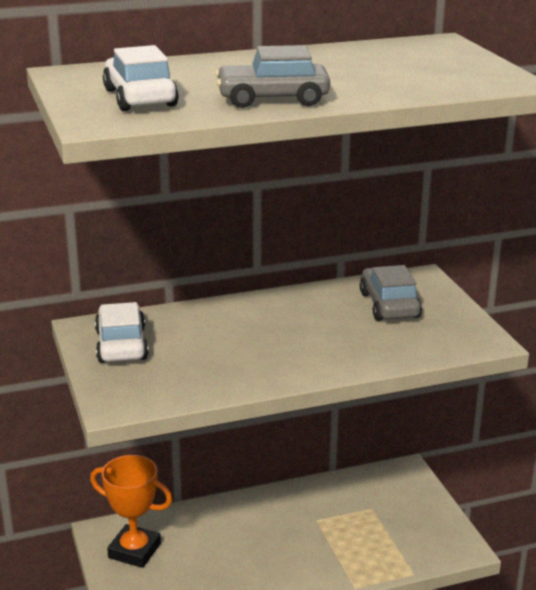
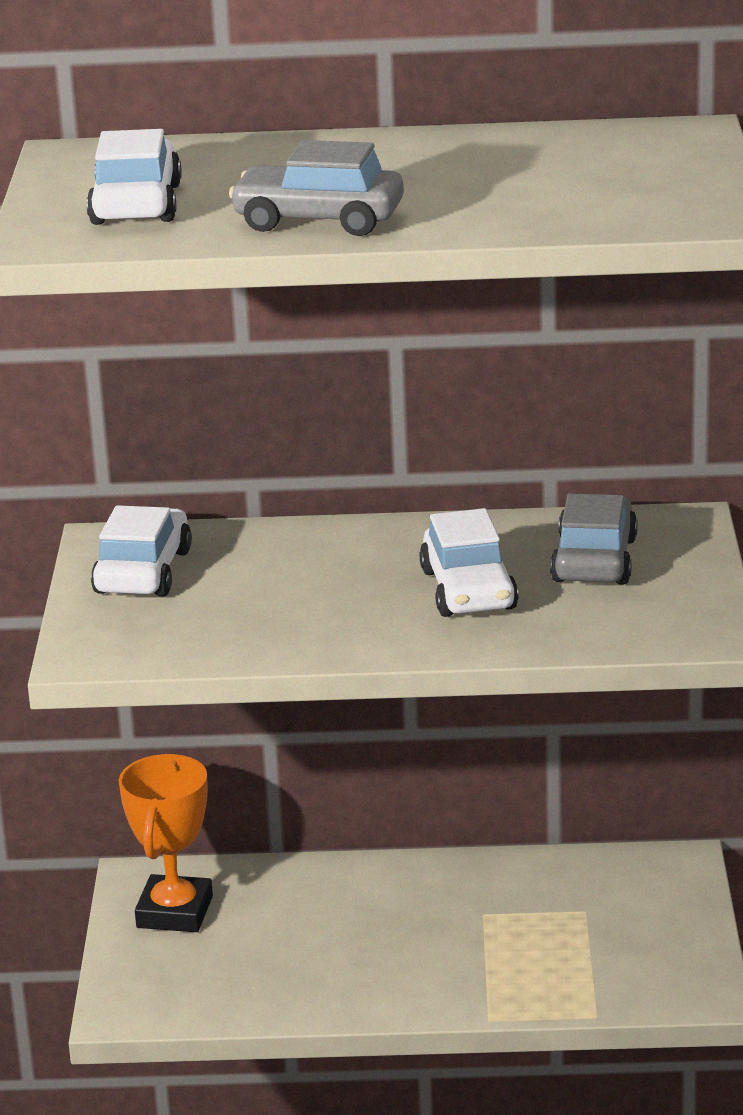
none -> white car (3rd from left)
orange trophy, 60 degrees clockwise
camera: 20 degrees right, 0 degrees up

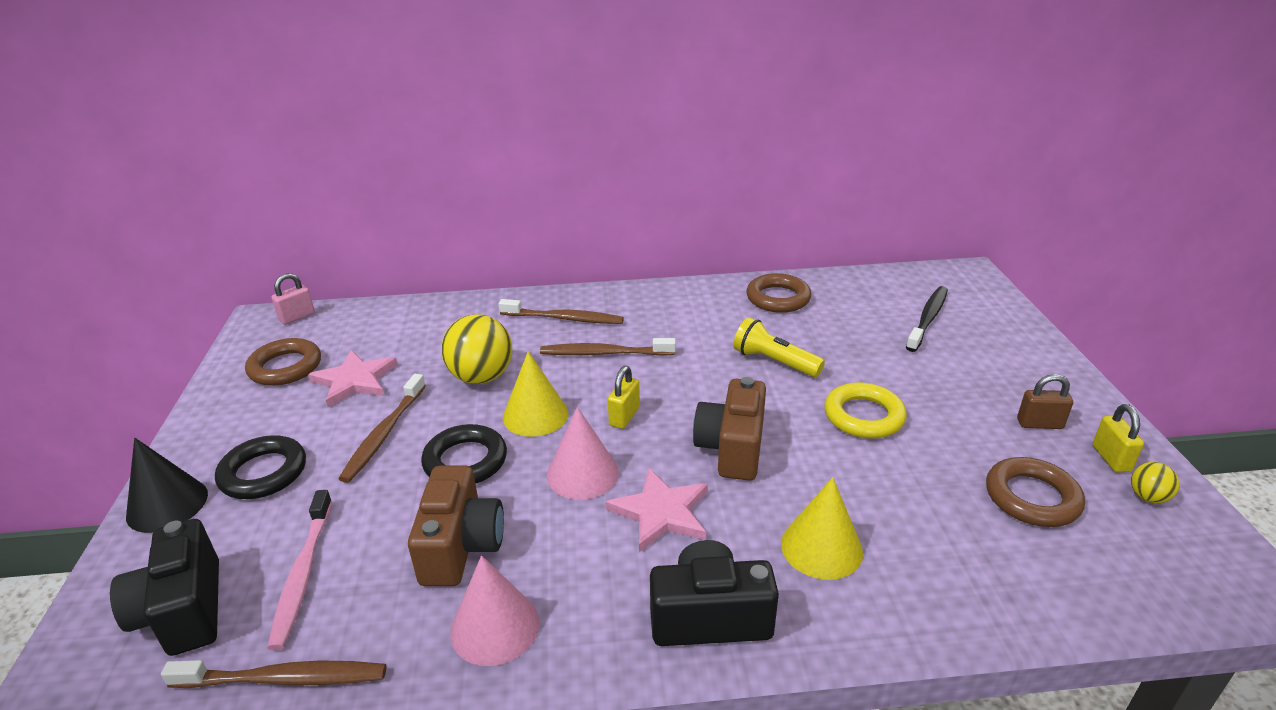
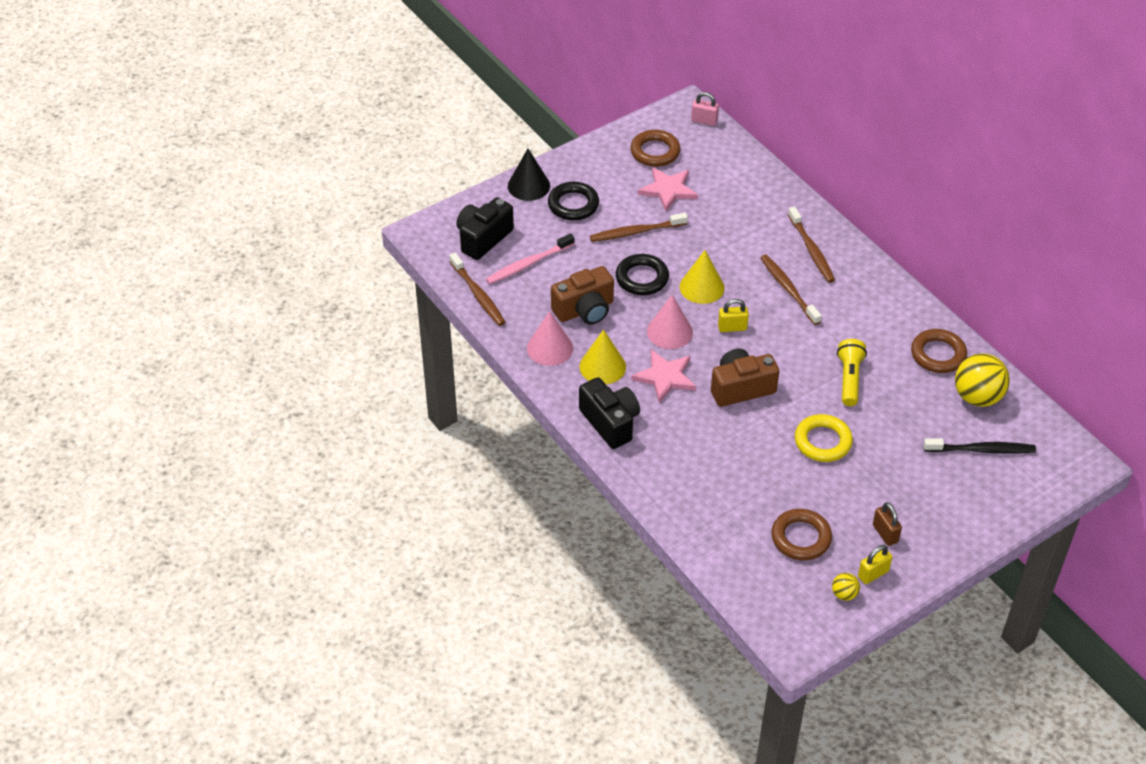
yellow ball (1st from left in the first image) -> yellow ball (2nd from left), move
yellow cone (2nd from left in the first image) -> yellow cone (1st from left), move
camera: 60 degrees right, 15 degrees up

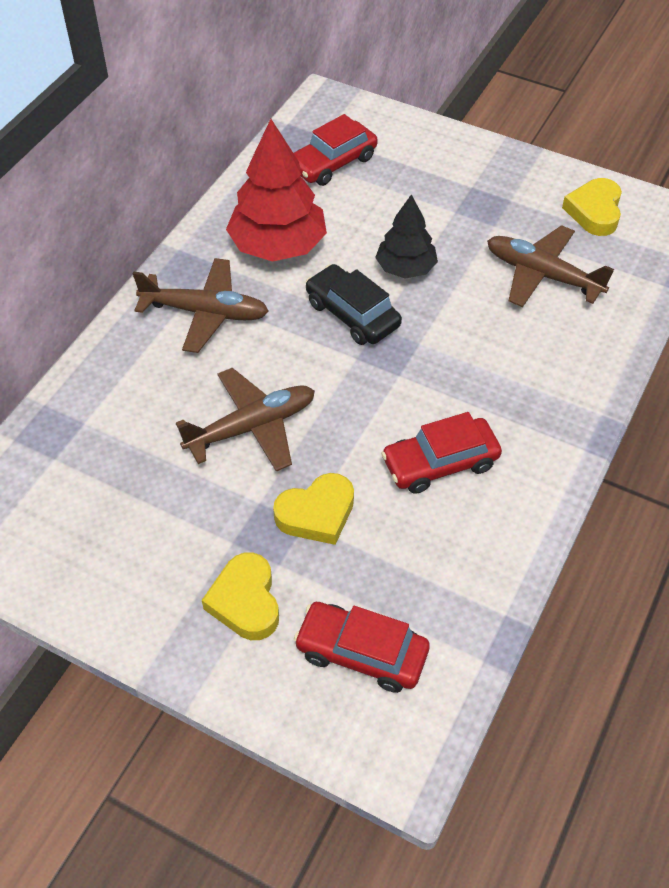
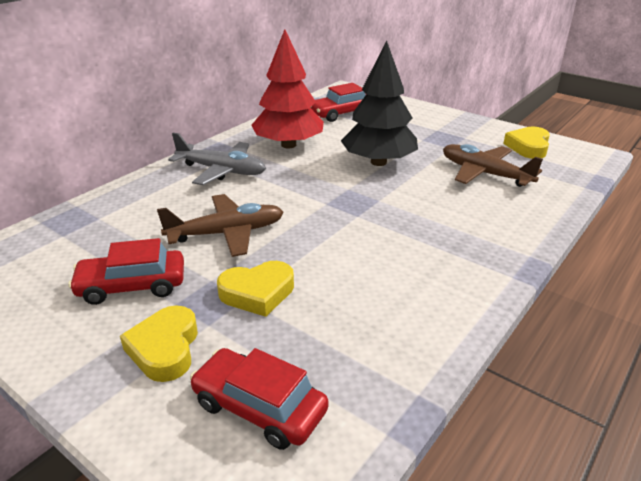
black car -> none
red car (3rd from left in the first image) -> red car (1st from left), move
brown plane (1st from left) -> grey plane
black tree, x1.63
camera: 10 degrees right, 20 degrees down

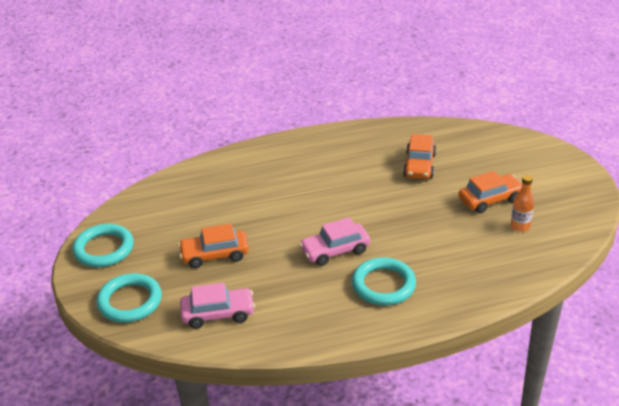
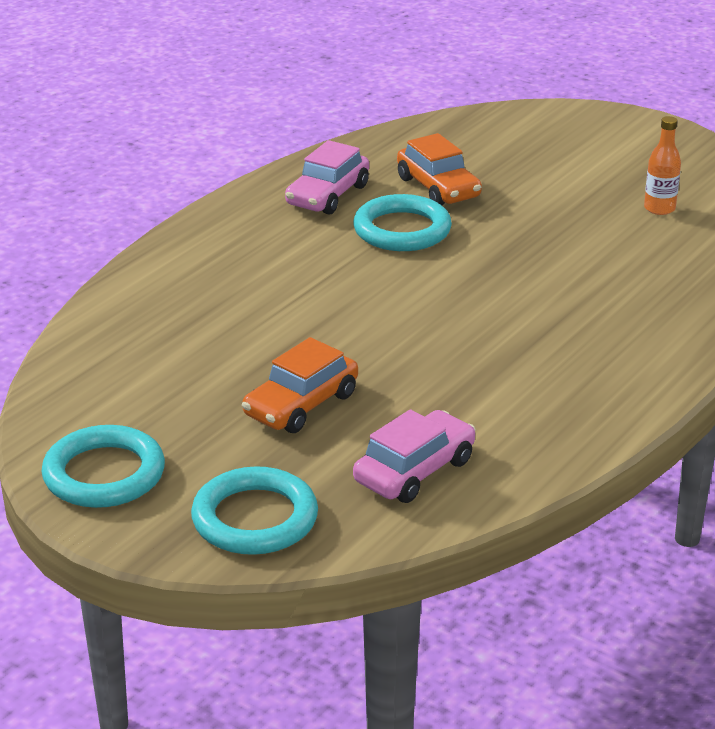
orange car (3rd from left) -> none
pink car (2nd from left in the first image) -> pink car (1st from left), move
turquoise ring (3rd from left), move
camera: 40 degrees left, 5 degrees down

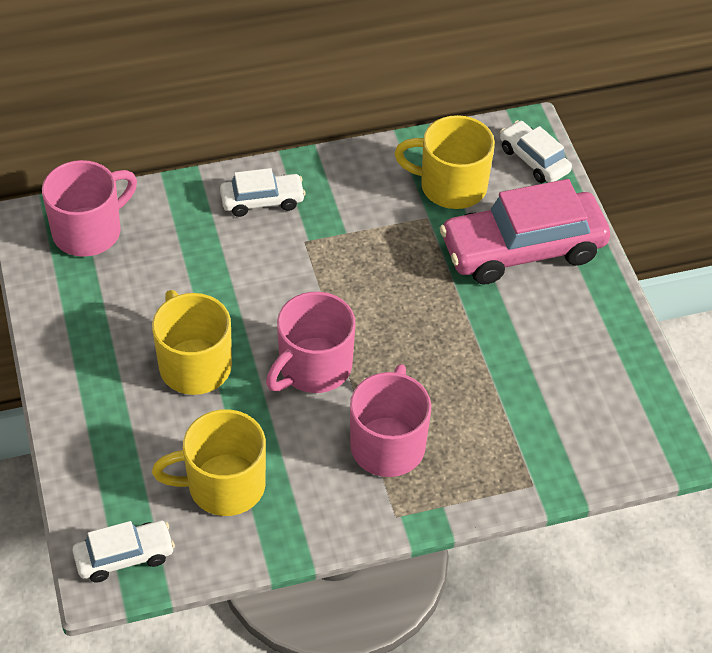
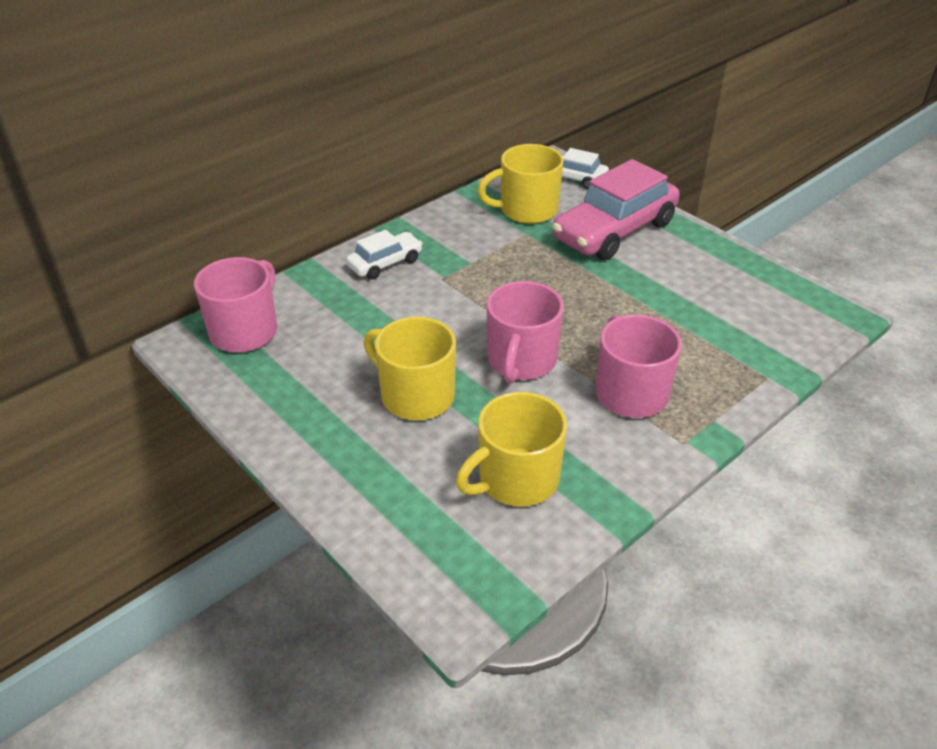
white car (1st from left) -> none
camera: 25 degrees left, 10 degrees down

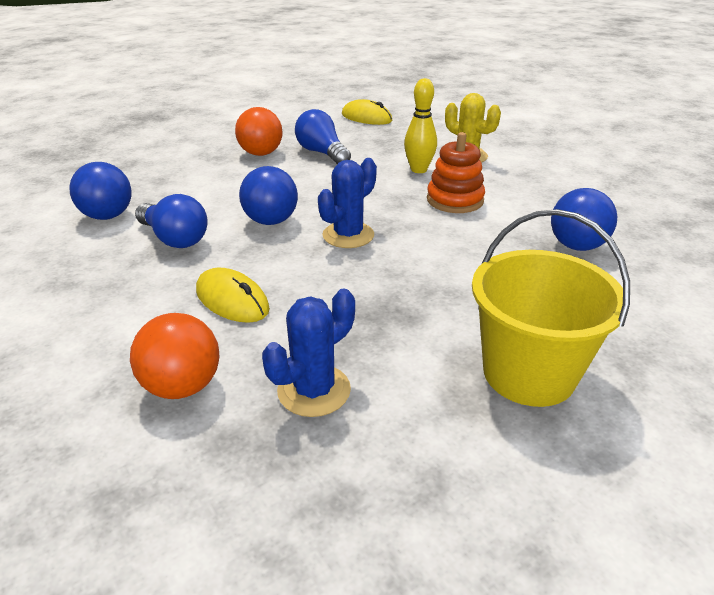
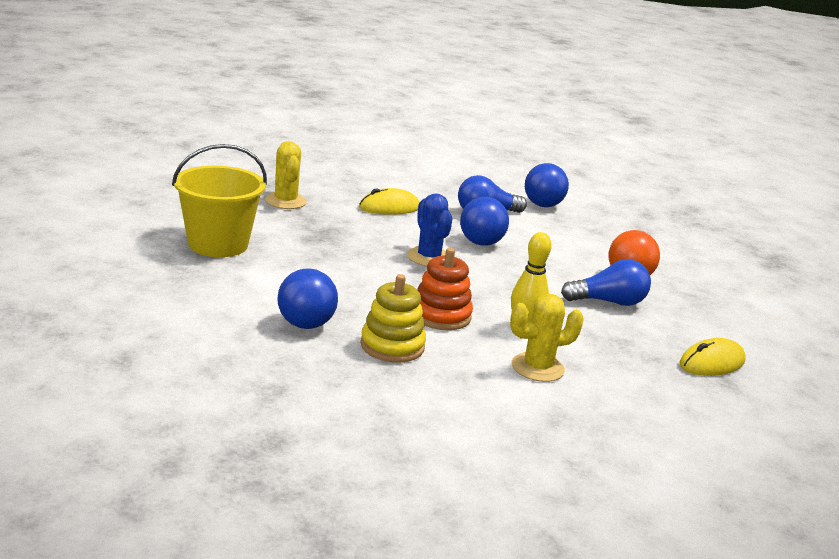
orange ball (1st from left) -> none
none -> yellow stacking toy
blue cactus (1st from left) -> yellow cactus (1st from left)
camera: 115 degrees right, 10 degrees down

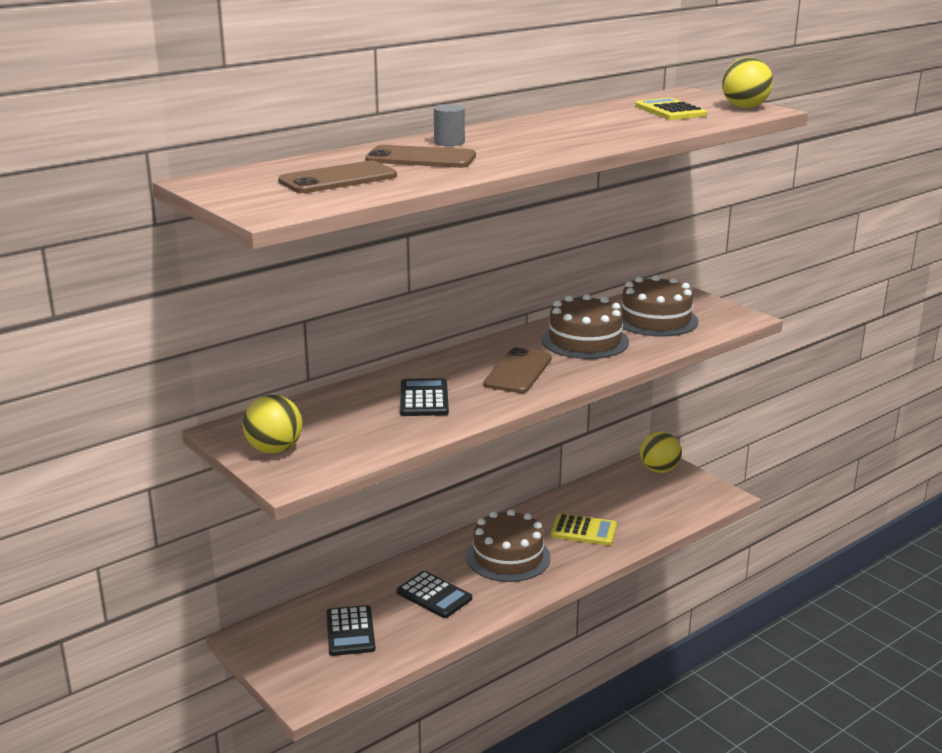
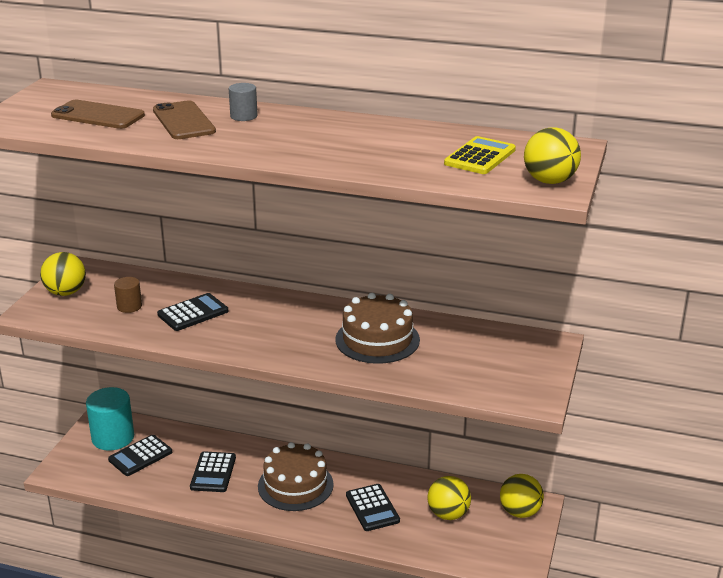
brown phone (3rd from left) -> none
brown cake (3rd from left) -> none
none -> turquoise cylinder
none -> brown cylinder
none -> yellow ball (2nd from left)
yellow calculator (1st from left) -> black calculator (4th from left)
camera: 55 degrees right, 5 degrees up

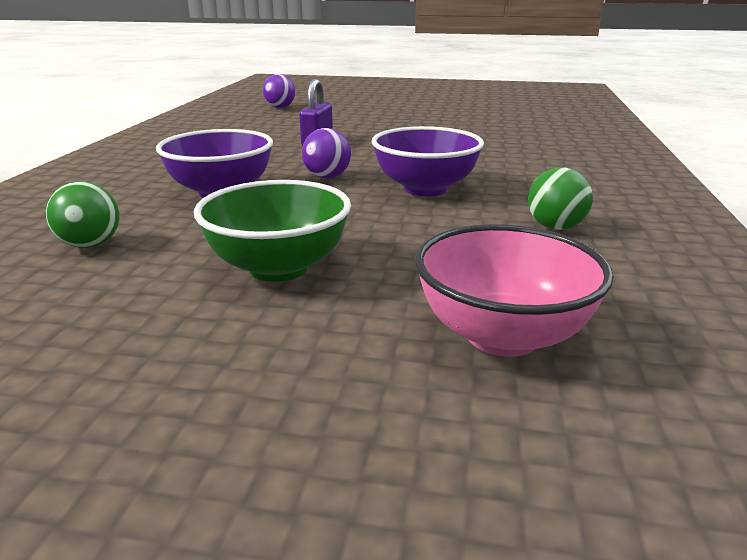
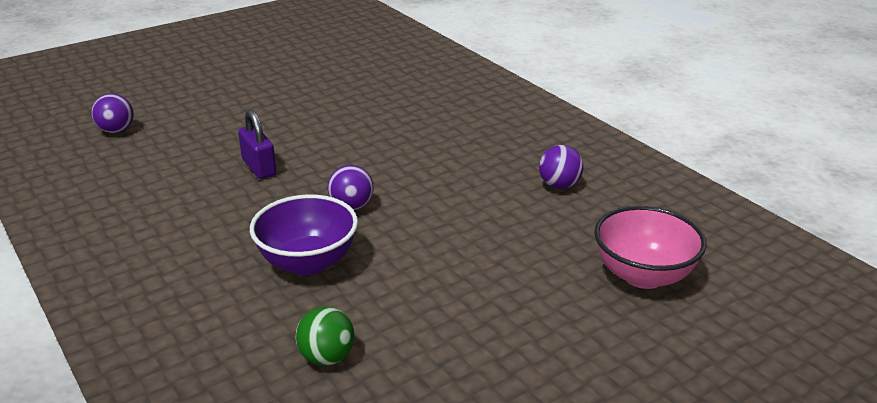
green bowl -> none
purple bowl (2nd from left) -> none
green ball (2nd from left) -> purple ball (3rd from left)
camera: 45 degrees left, 5 degrees up

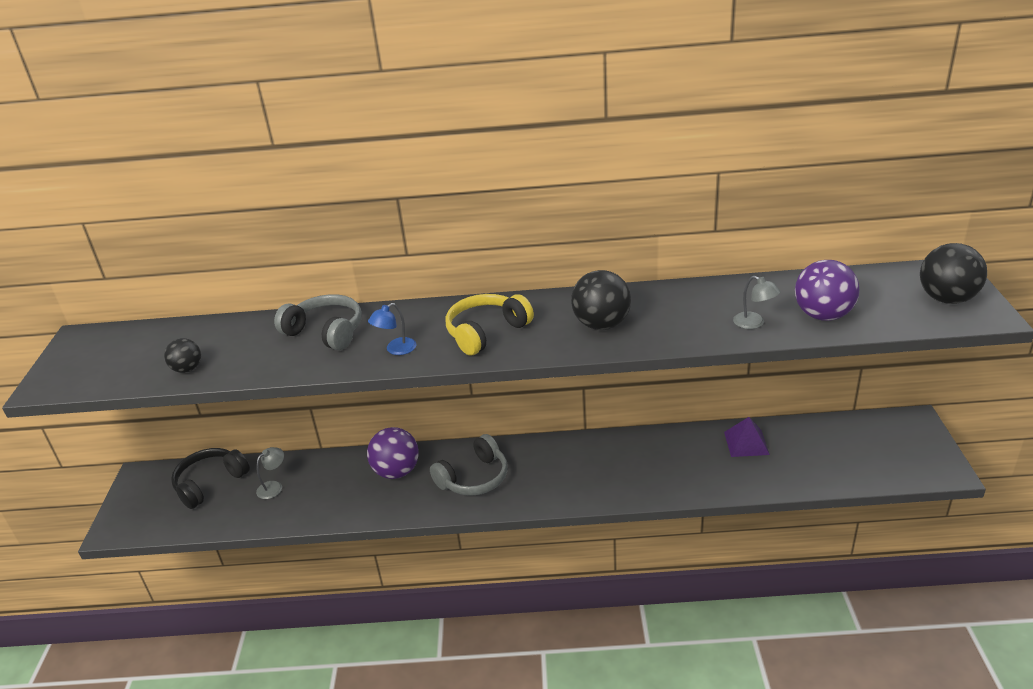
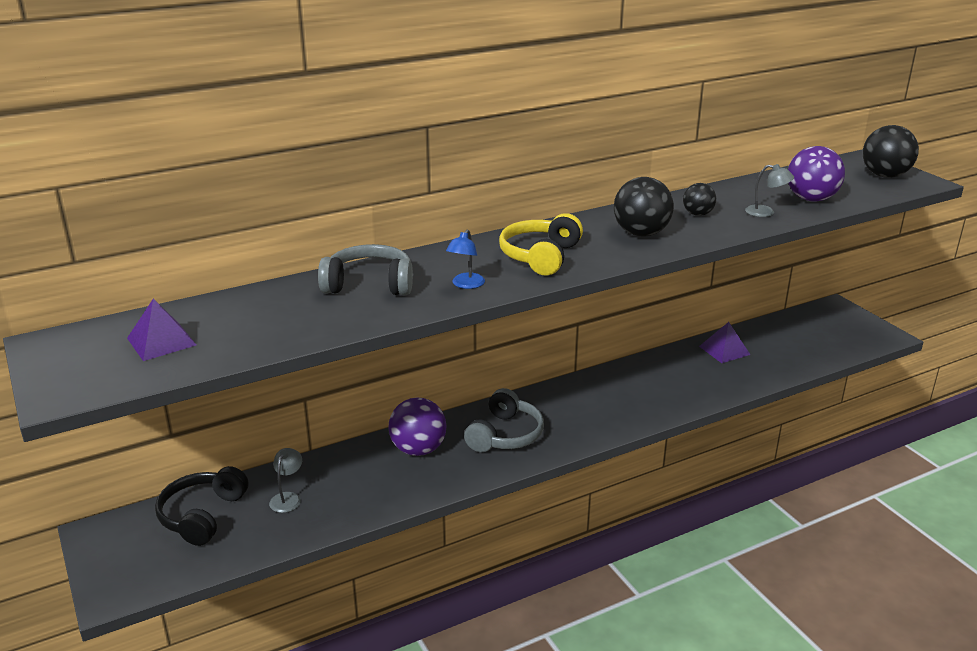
none -> purple pyramid (1st from left)
black ball (1st from left in the first image) -> black ball (2nd from left), move
camera: 30 degrees left, 5 degrees down

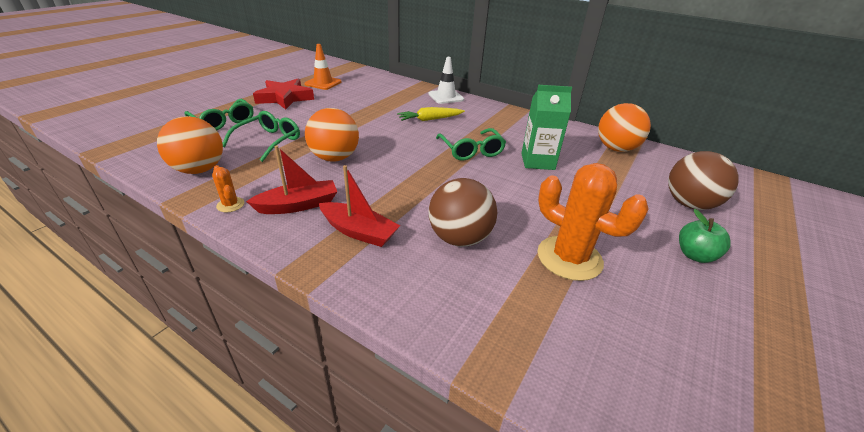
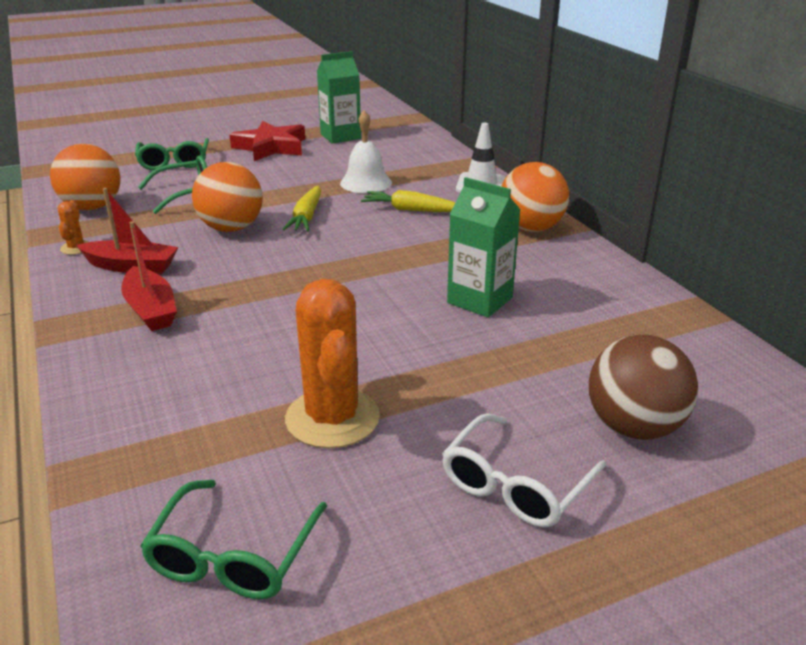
brown ball (1st from left) -> none
none -> yellow carrot (1st from left)
none -> white bell
green glasses (3rd from left), move
orange ball (3rd from left), move
orange traffic cone -> green carton (1st from left)
green apple -> white glasses
camera: 35 degrees right, 5 degrees down

